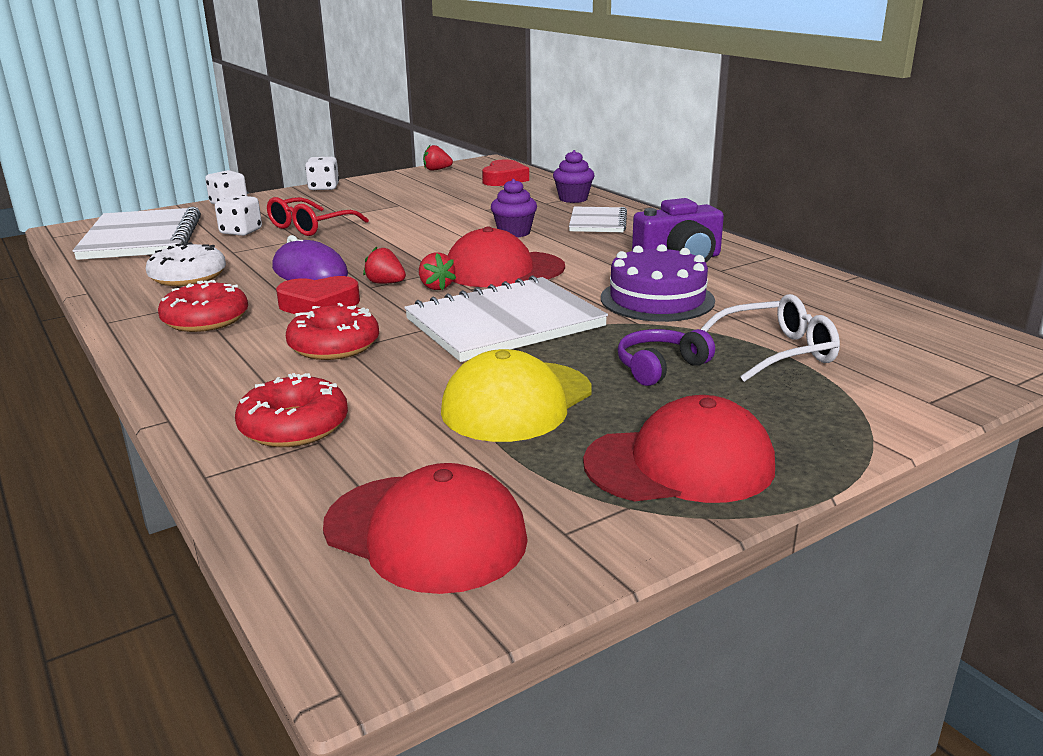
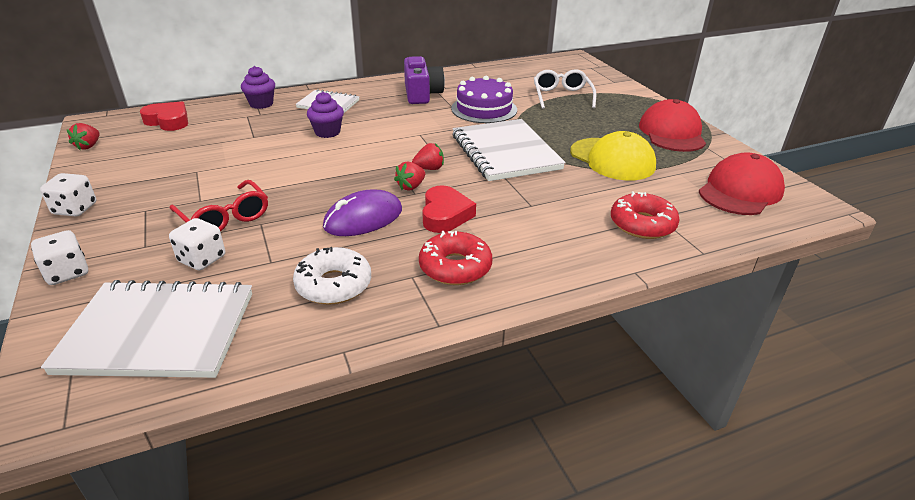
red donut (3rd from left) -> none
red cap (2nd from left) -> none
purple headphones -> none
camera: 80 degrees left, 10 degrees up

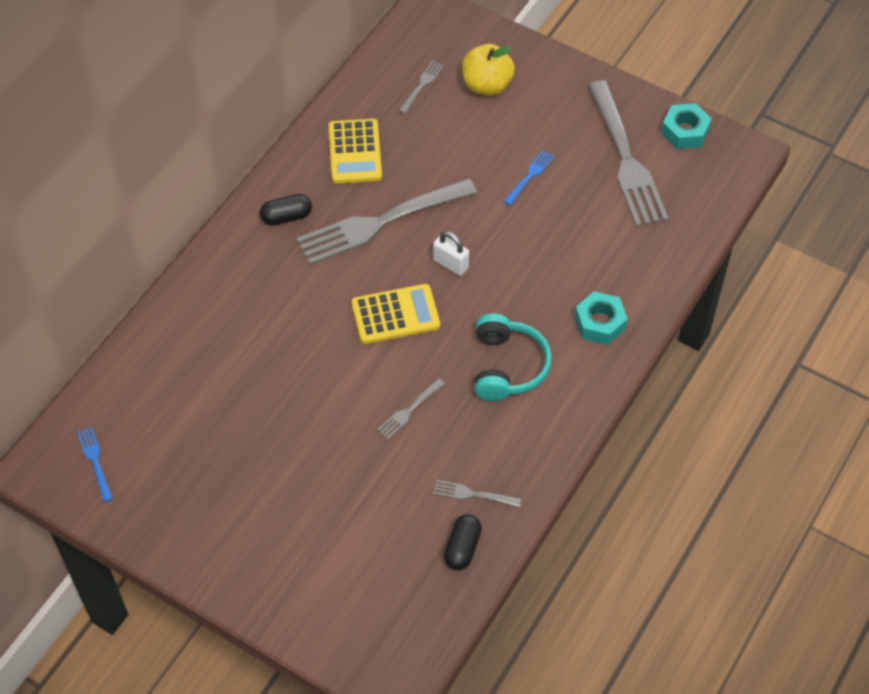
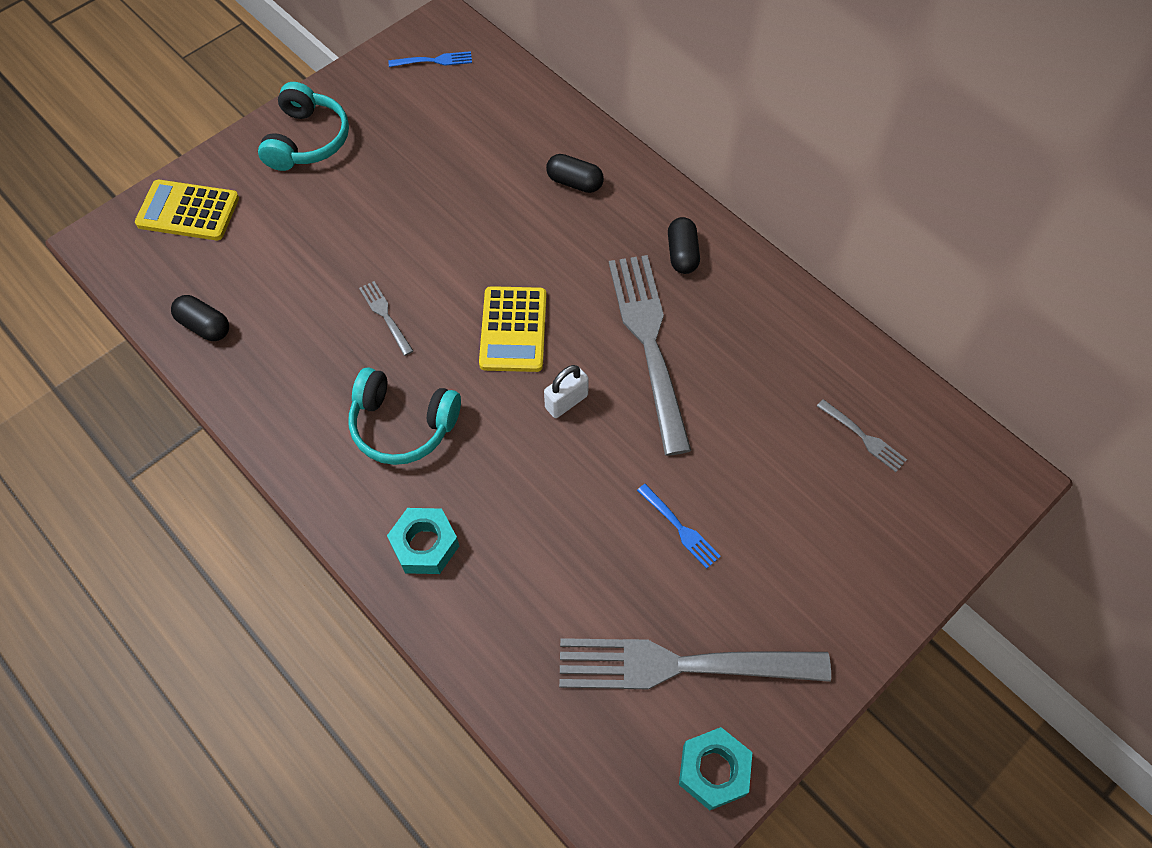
grey fork (4th from left) -> none
yellow apple -> none
none -> turquoise headphones (1st from left)
none -> black capsule (2nd from left)
yellow calculator (1st from left), move
camera: 105 degrees right, 5 degrees up

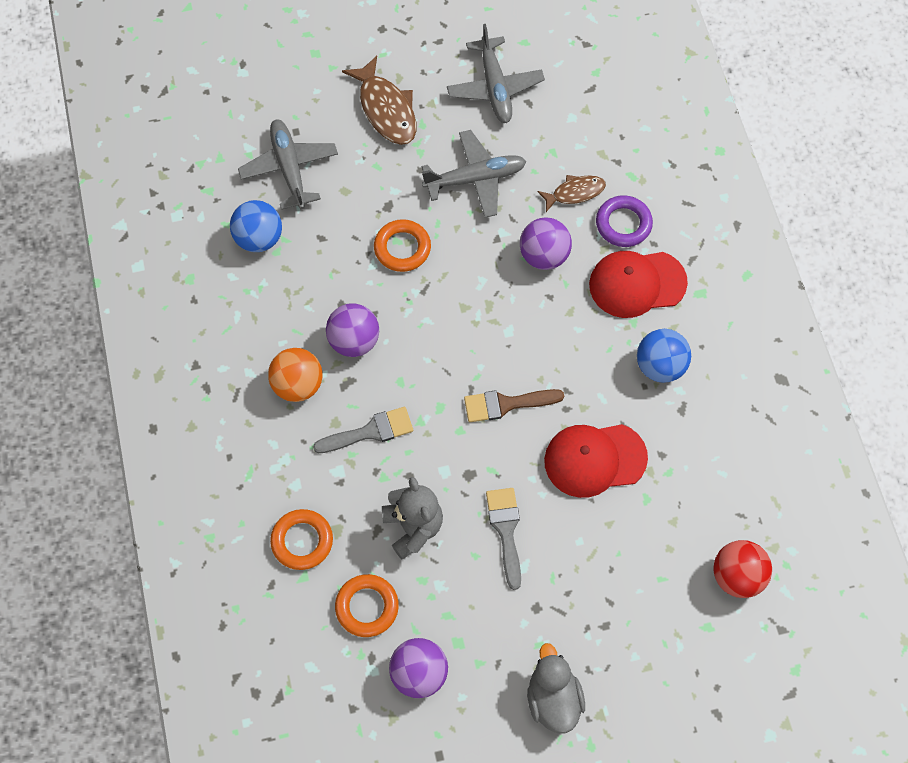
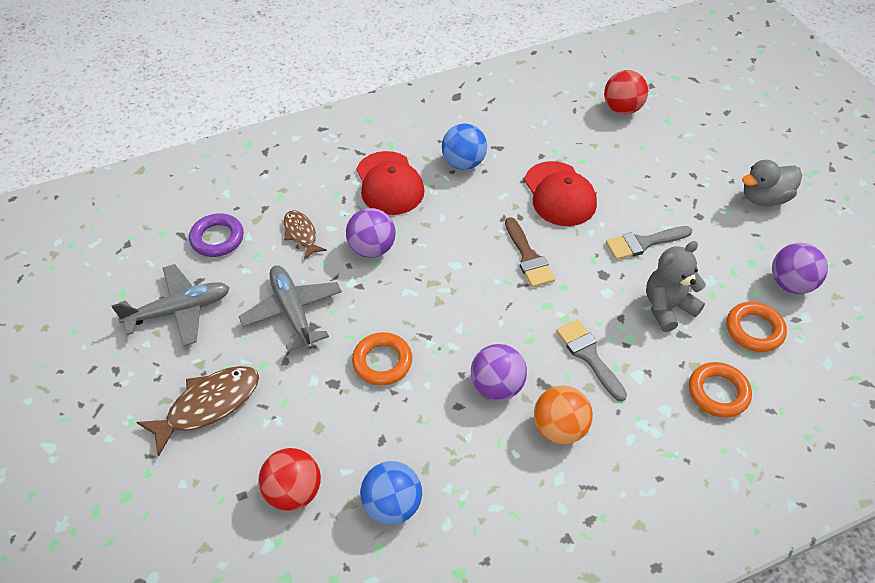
purple ring, move
grey plane (1st from left) -> red ball (1st from left)
camera: 100 degrees left, 15 degrees down

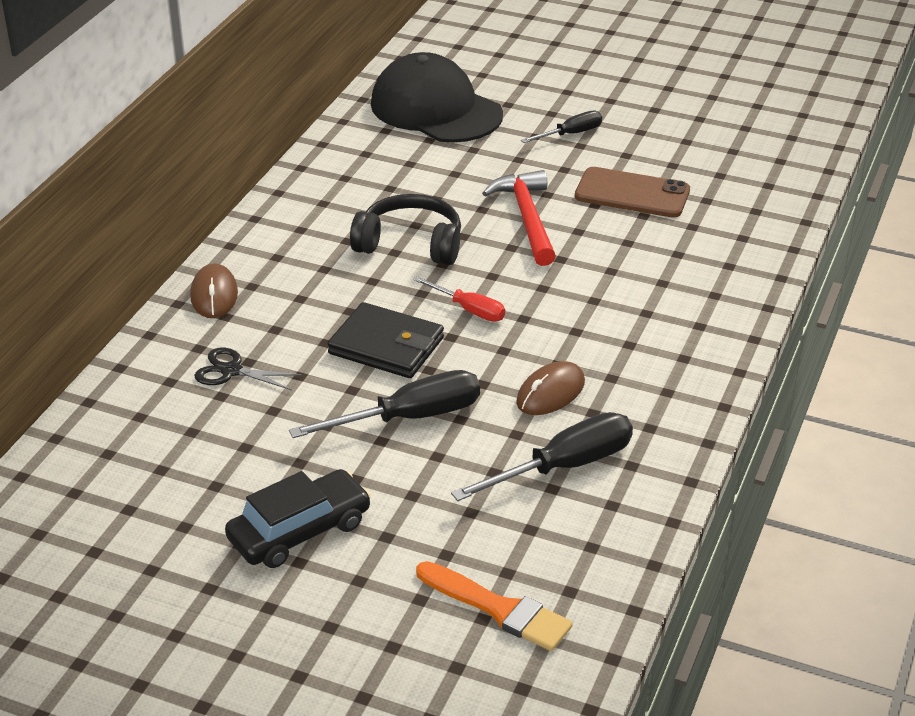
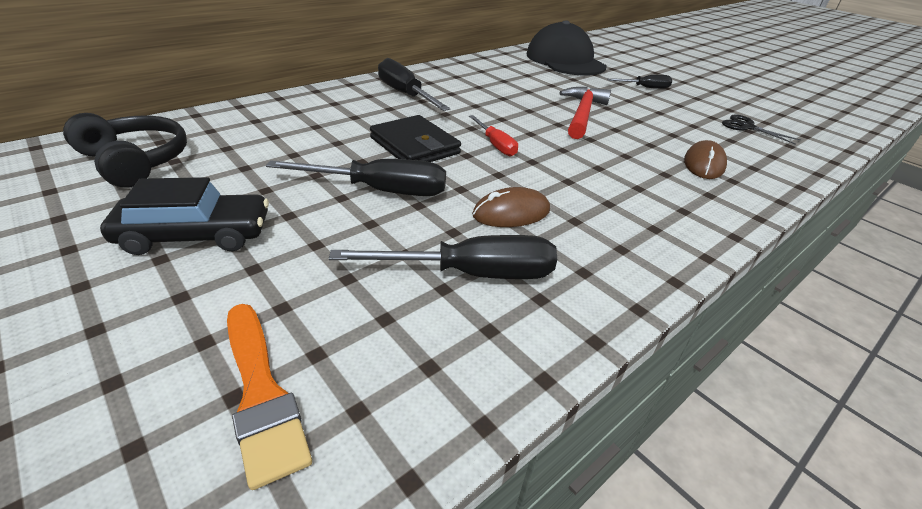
brown phone -> none
none -> black screwdriver (2nd from left)
brown mouse (1st from left in the first image) -> brown mouse (2nd from left), move
black scissors, move
black headphones, move
camera: 25 degrees right, 0 degrees up

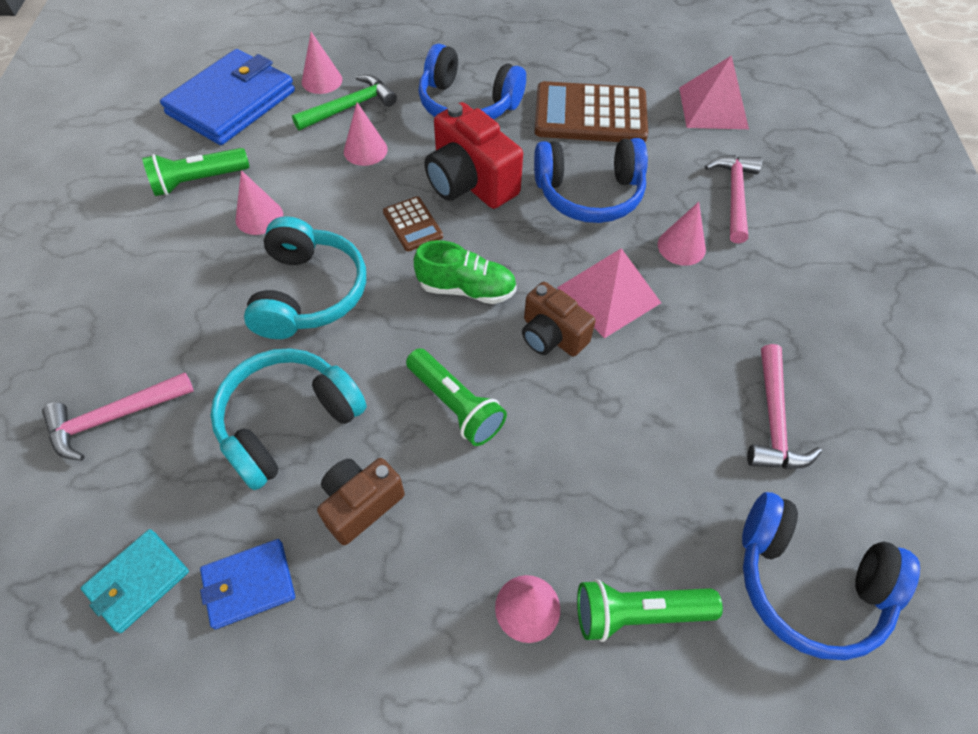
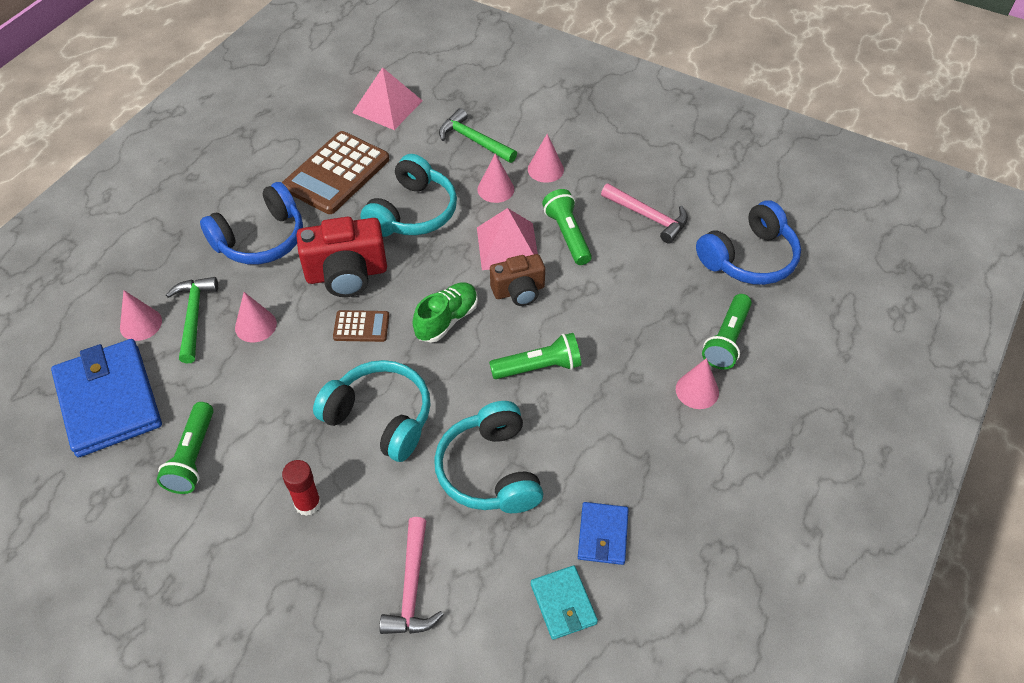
brown camera (1st from left) -> none
none -> red glue stick
none -> green flashlight (3rd from left)
pink cone (1st from left in the first image) -> pink cone (4th from left), move
blue headphones (2nd from left) -> turquoise headphones (2nd from left)
pink hammer (2nd from left) -> green hammer (2nd from left)
camera: 60 degrees left, 5 degrees down

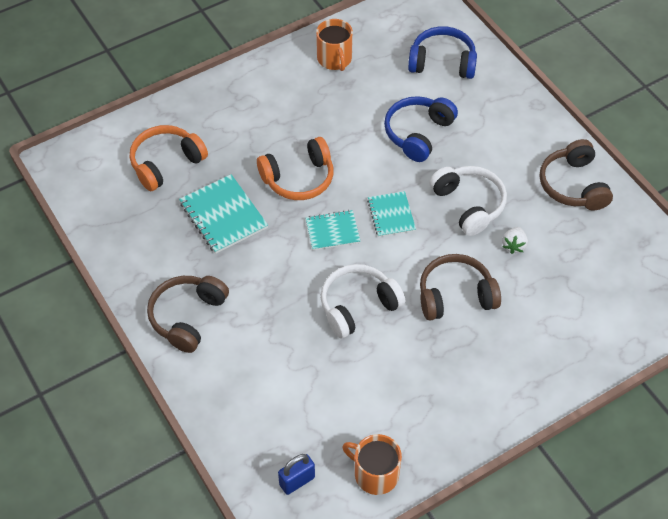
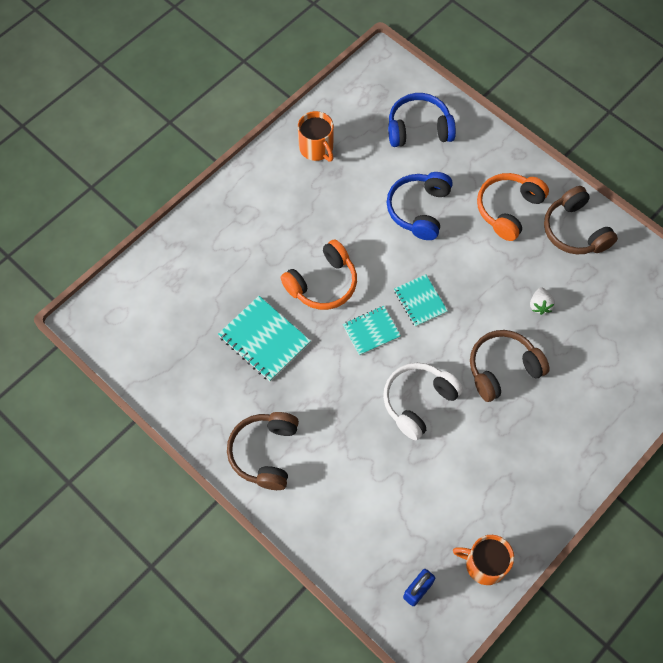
white headphones (2nd from left) -> none
orange headphones (1st from left in the first image) -> orange headphones (2nd from left), move
camera: 15 degrees left, 10 degrees up

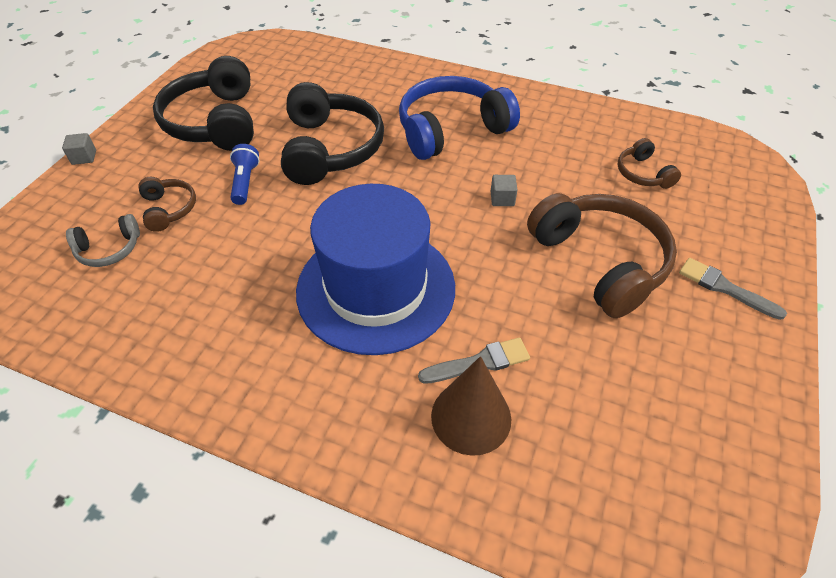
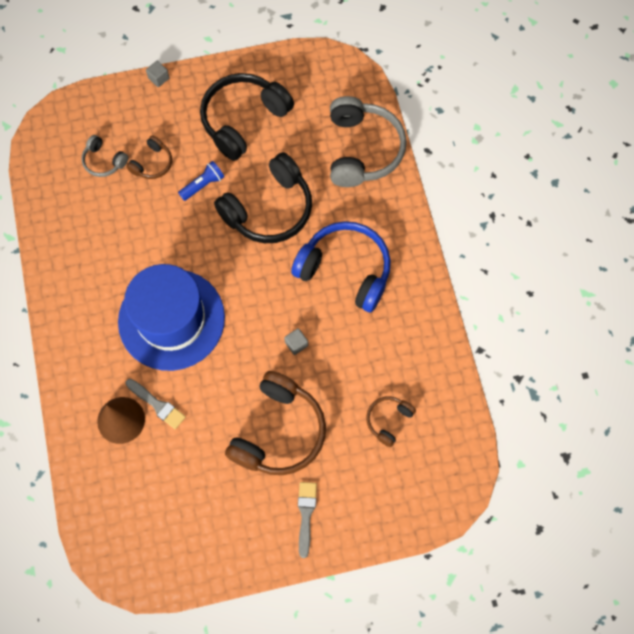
none -> grey headphones (2nd from left)
camera: 55 degrees right, 20 degrees up

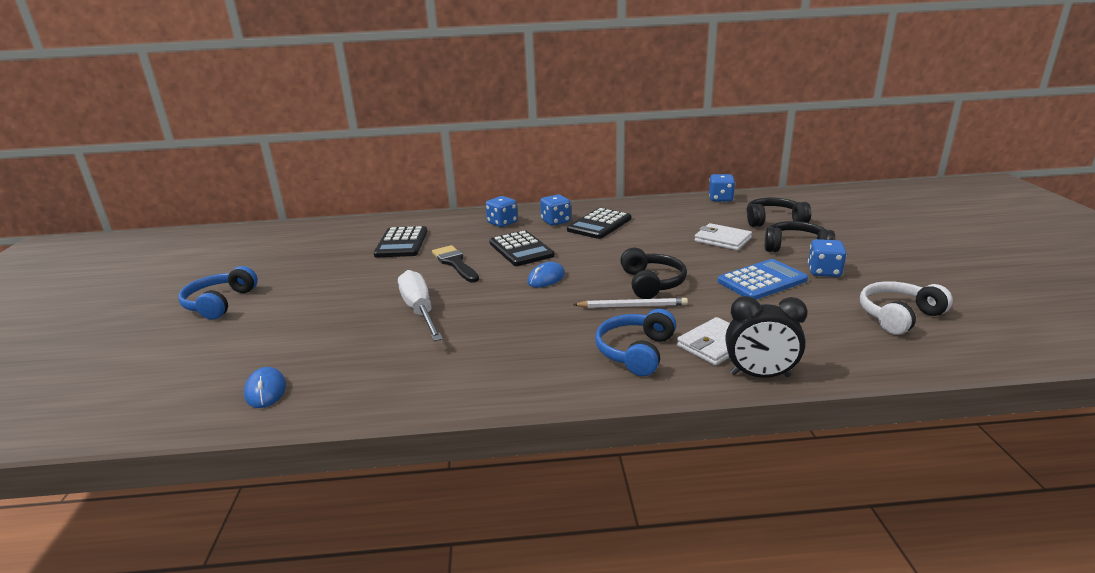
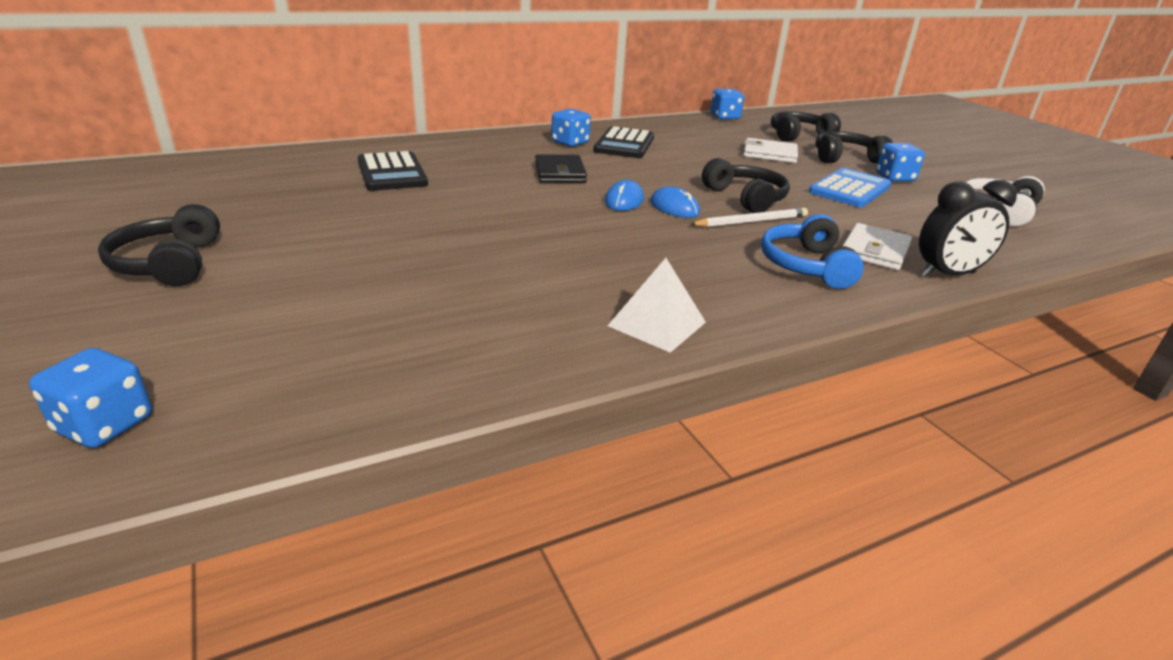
white screwdriver -> none
black brush -> none
none -> white pyramid
blue mouse (1st from left in the first image) -> blue mouse (2nd from left), move
blue dice (1st from left), move
black calculator (2nd from left) -> black wallet
blue headphones (1st from left) -> black headphones (1st from left)
camera: 25 degrees left, 5 degrees up

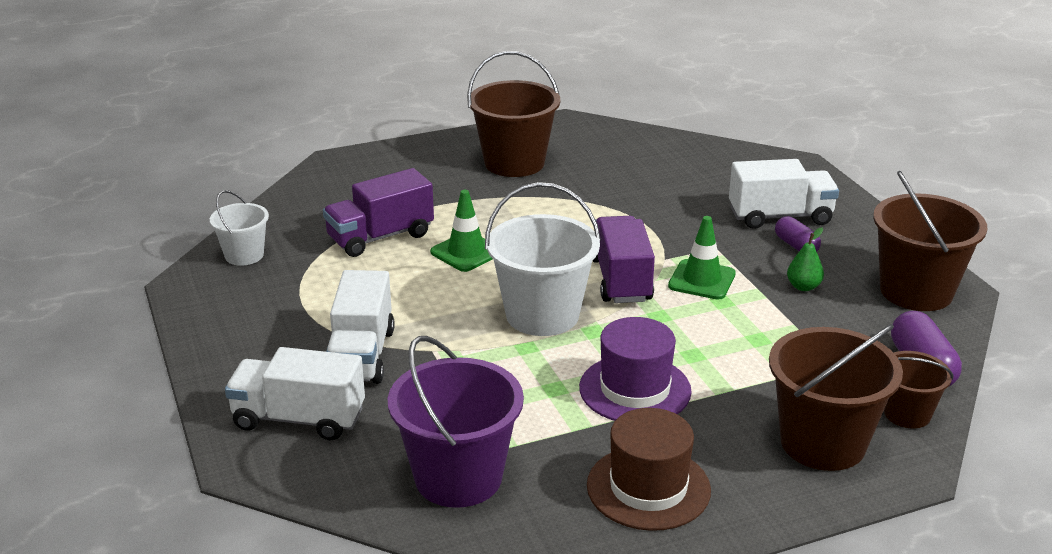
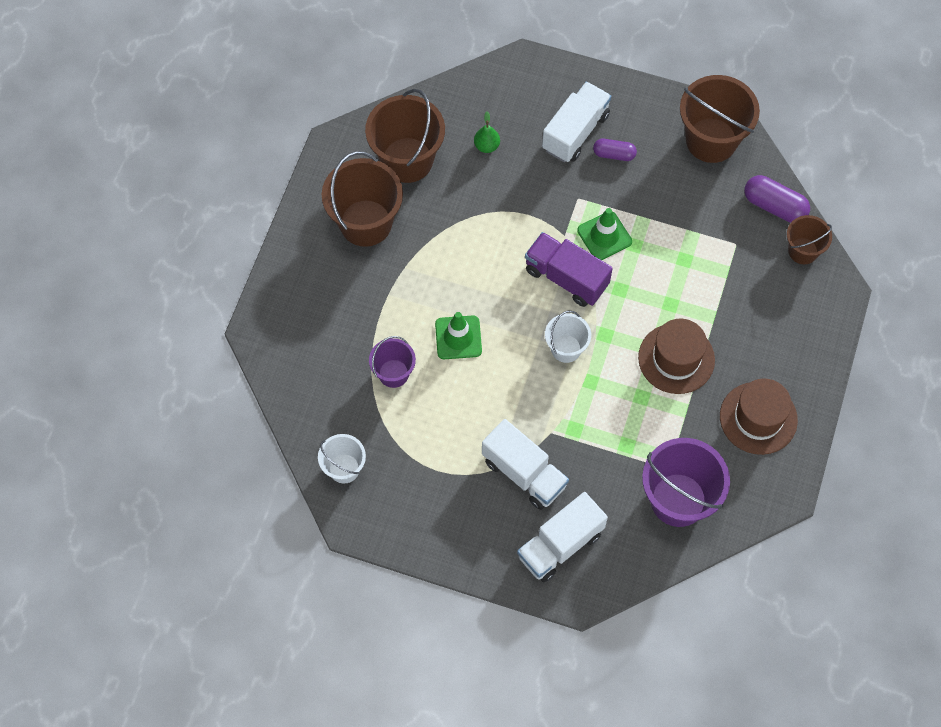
brown bucket (2nd from left), move
green pear, move
purple truck (1st from left) -> purple bucket (1st from left)
purple hat -> brown hat (1st from left)
white bucket (2nd from left), x0.56
camera: 50 degrees left, 35 degrees up

